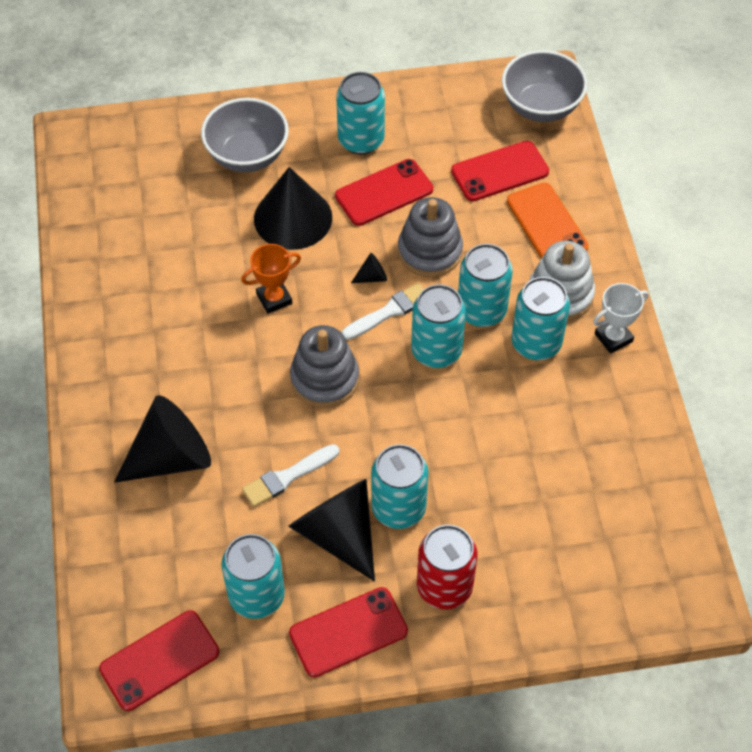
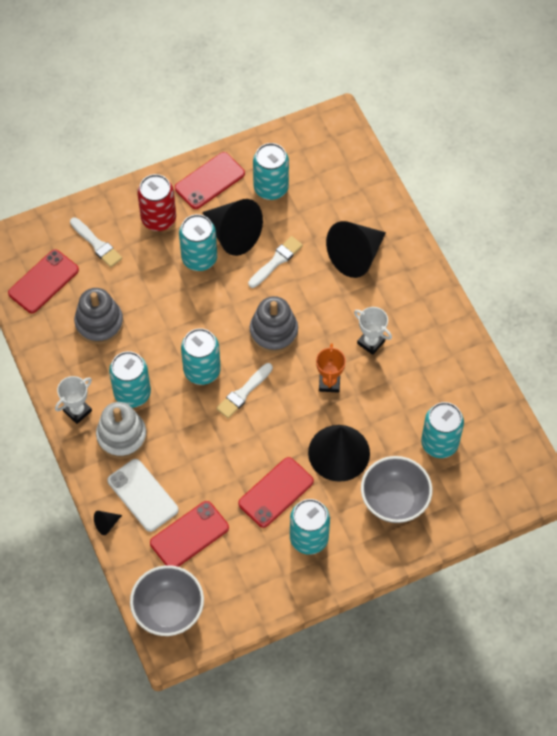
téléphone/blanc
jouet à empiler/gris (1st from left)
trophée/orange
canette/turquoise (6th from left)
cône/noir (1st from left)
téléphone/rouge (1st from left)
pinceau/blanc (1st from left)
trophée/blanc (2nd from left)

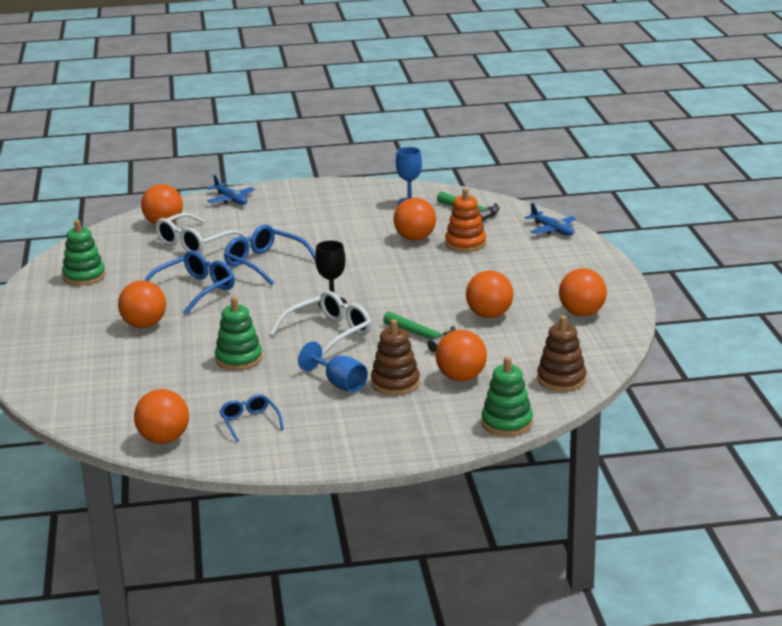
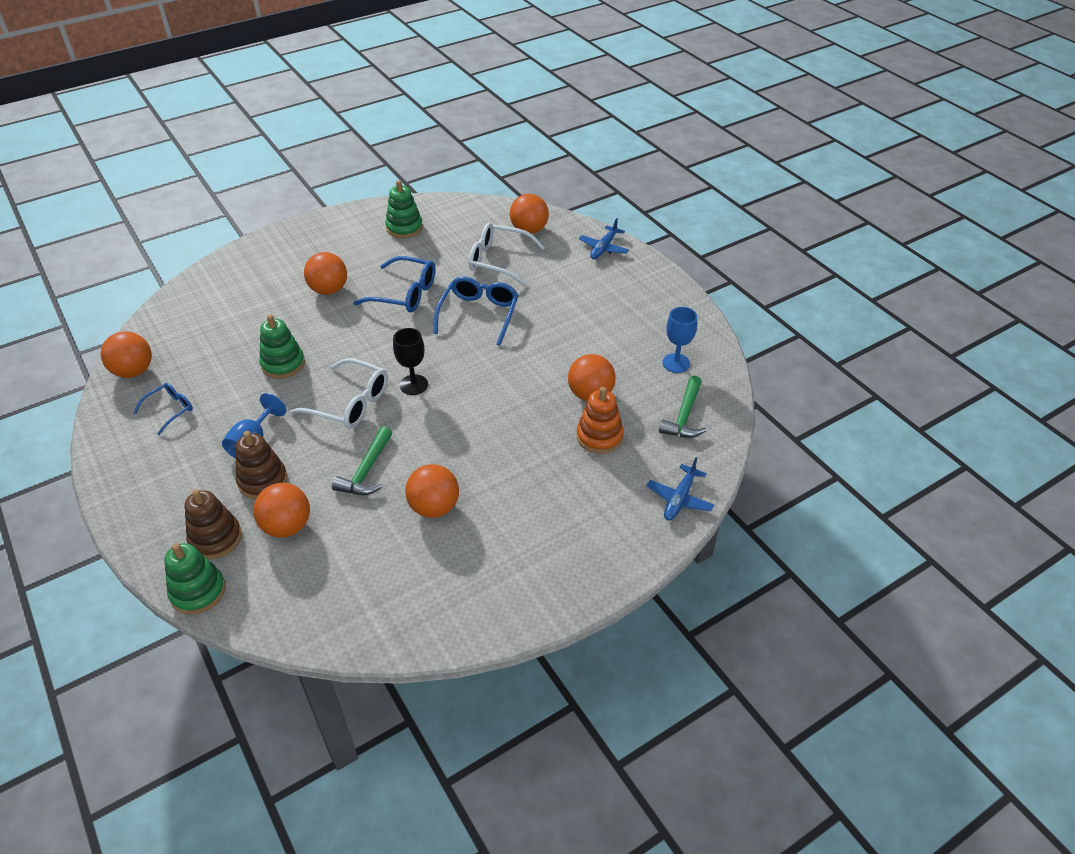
balle/orange (7th from left in the first image)
jouet à empiler/marron (1st from left)

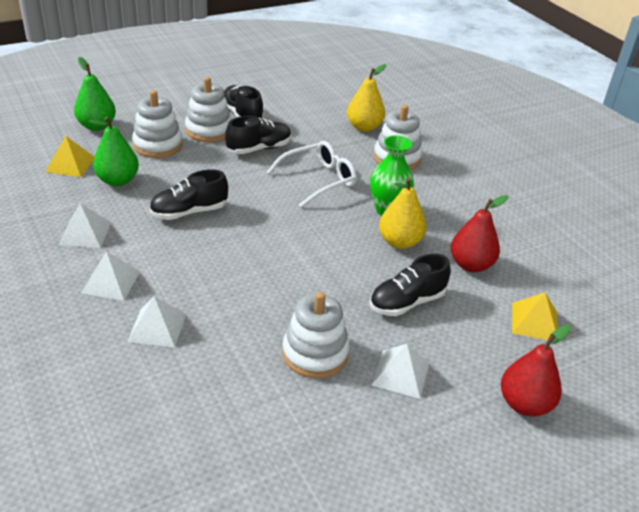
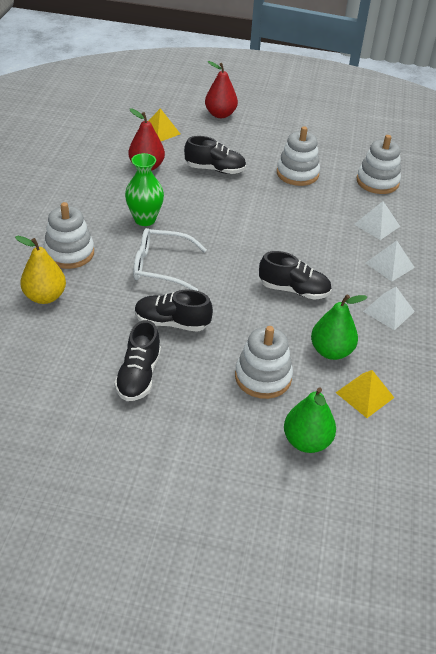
jouet à empiler/blanc (4th from left)
poire/jaune (2nd from left in the first image)
pyramide/blanc (4th from left in the first image)

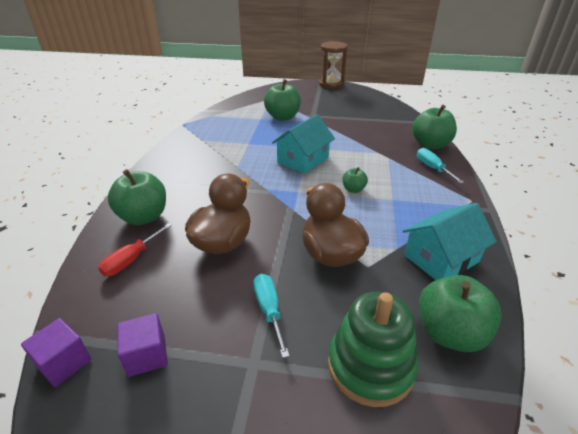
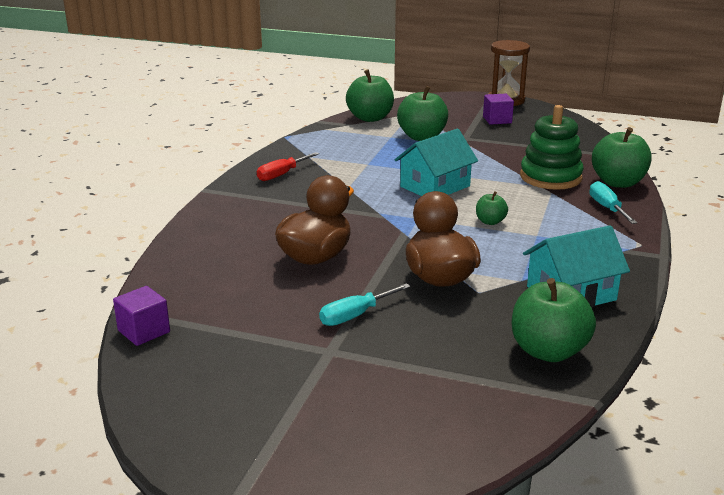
pomme/vert (1st from left)
tournevis/rouge
tournevis/turquoise (1st from left)
jouet à empiler/vert
cube/violet (2nd from left)

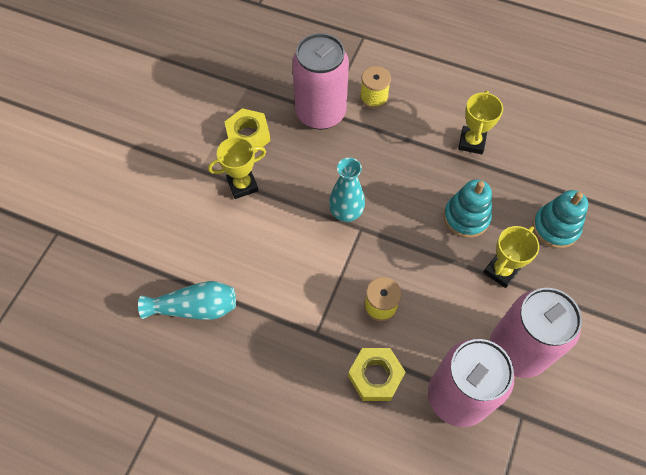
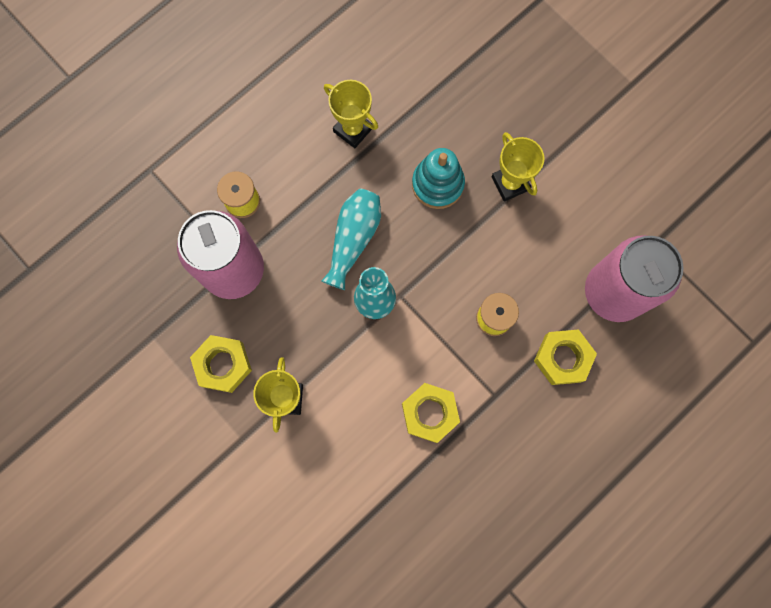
jouet à empiler/turquoise (2nd from left in the first image)
vase/turquoise (1st from left)
canette/rose (3rd from left in the first image)
écrou/jaune (2nd from left)

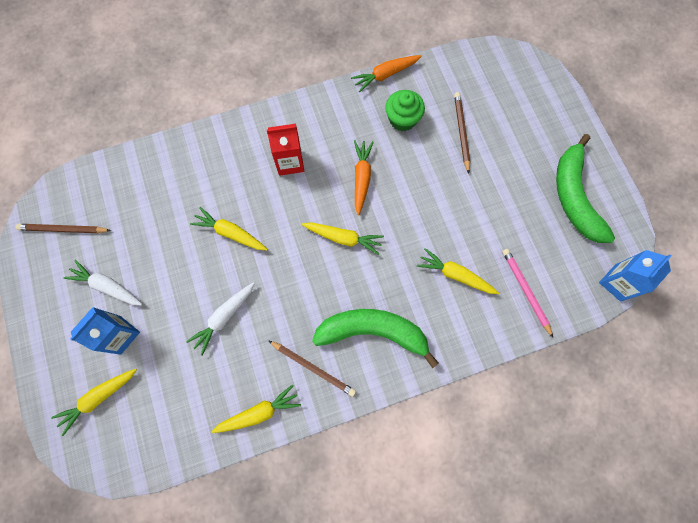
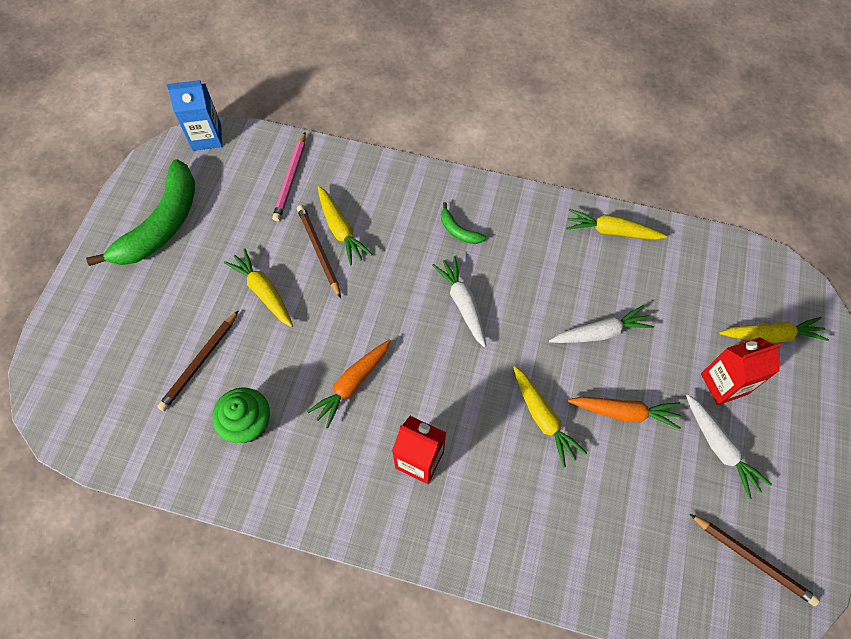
carotte/orange (2nd from left)
carotte/jaune (1st from left)
brique de lait/rouge (2nd from left)
banane/vert (2nd from left)
crayon/marron (2nd from left)
carotte/blanc (1st from left)

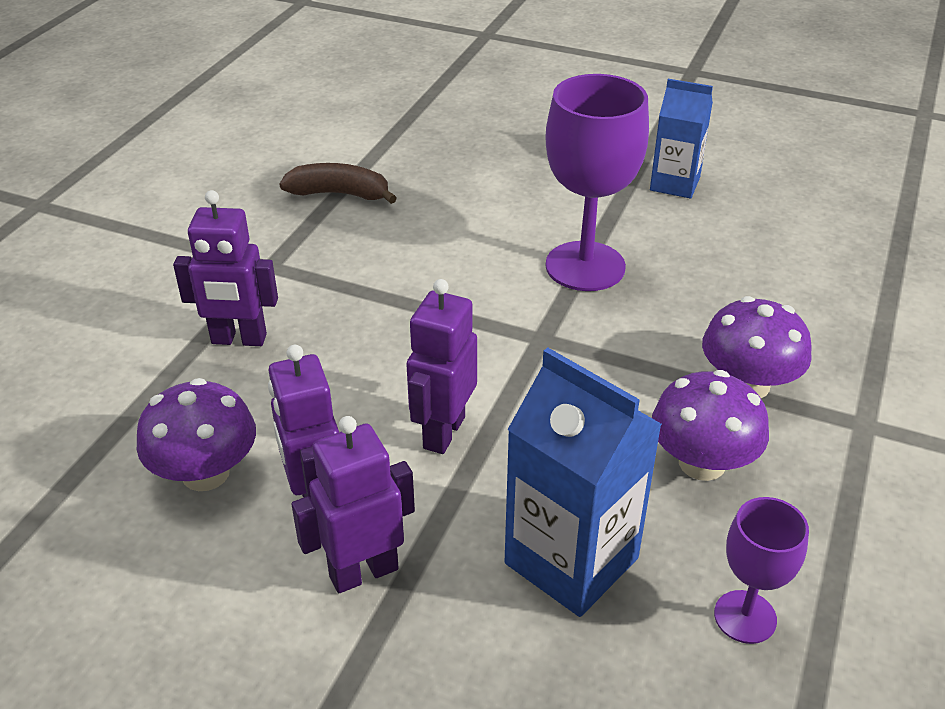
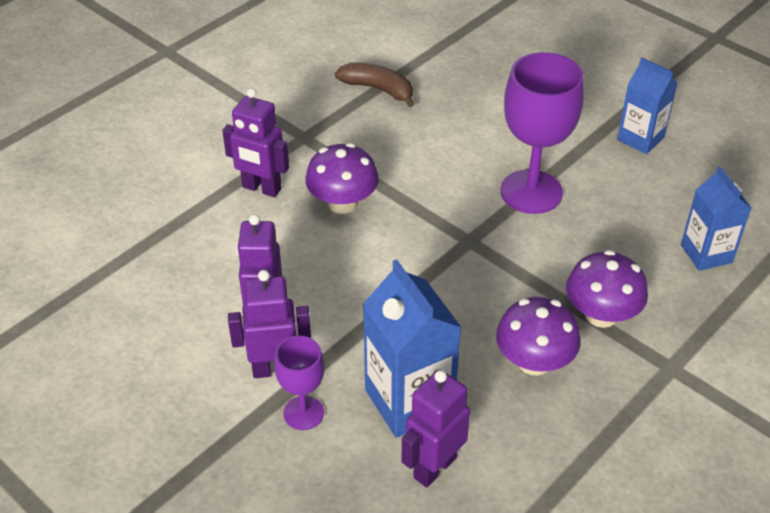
robot/violet (4th from left)
champignon/violet (1st from left)
verre à pied/violet (1st from left)
brique de lait/bleu (3rd from left)

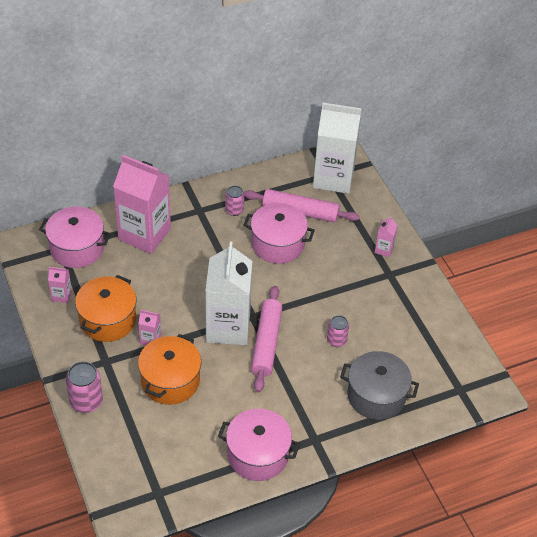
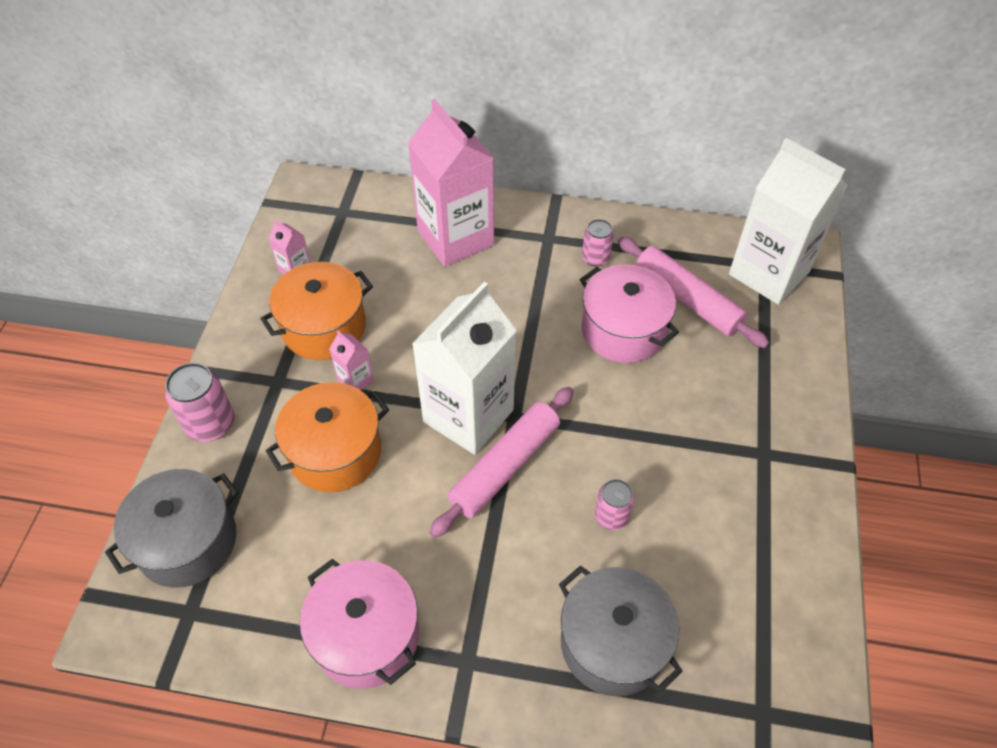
marmite/rose (1st from left in the first image)
brique de lait/rose (4th from left in the first image)
marmite/gris (1st from left)

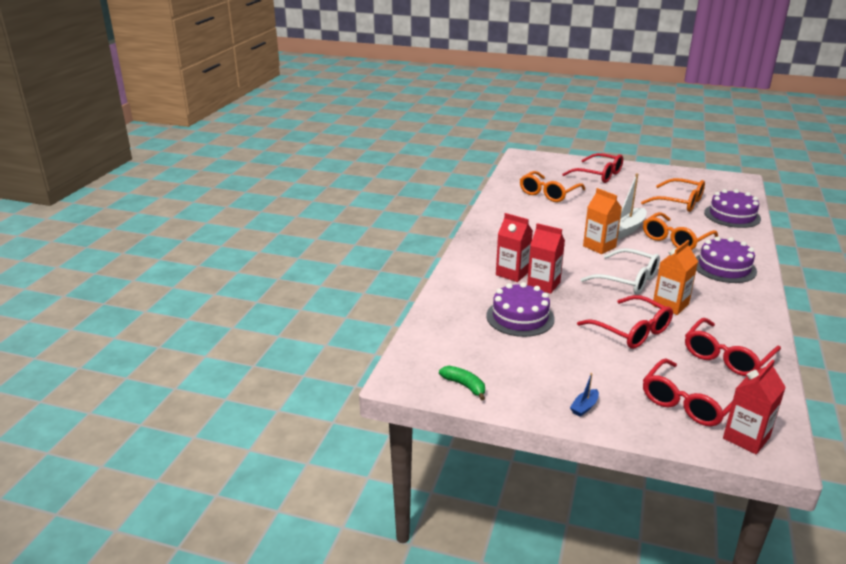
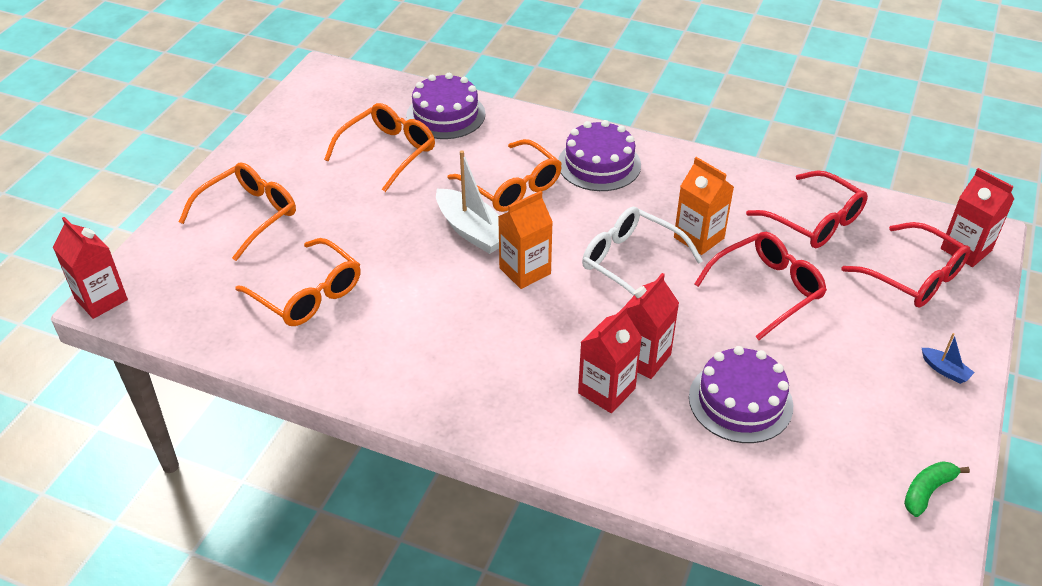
lunettes/orange (1st from left)
lunettes/blanc
brique de lait/rouge (1st from left)

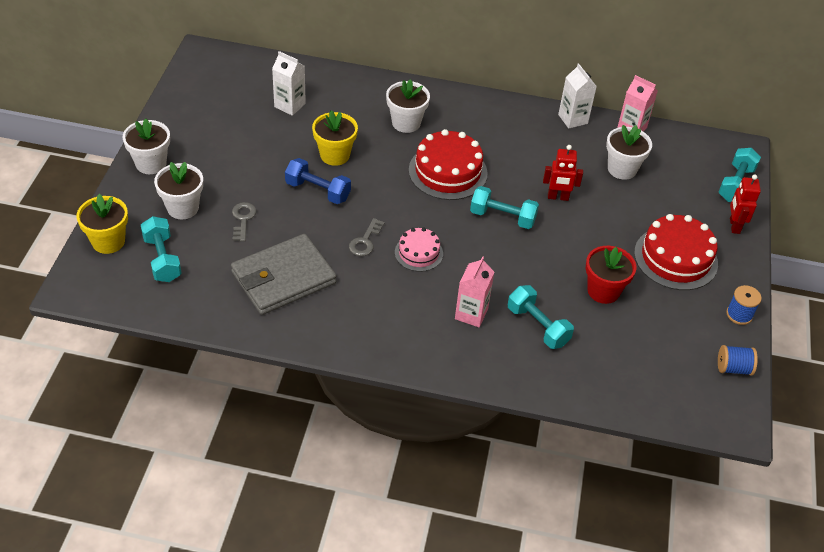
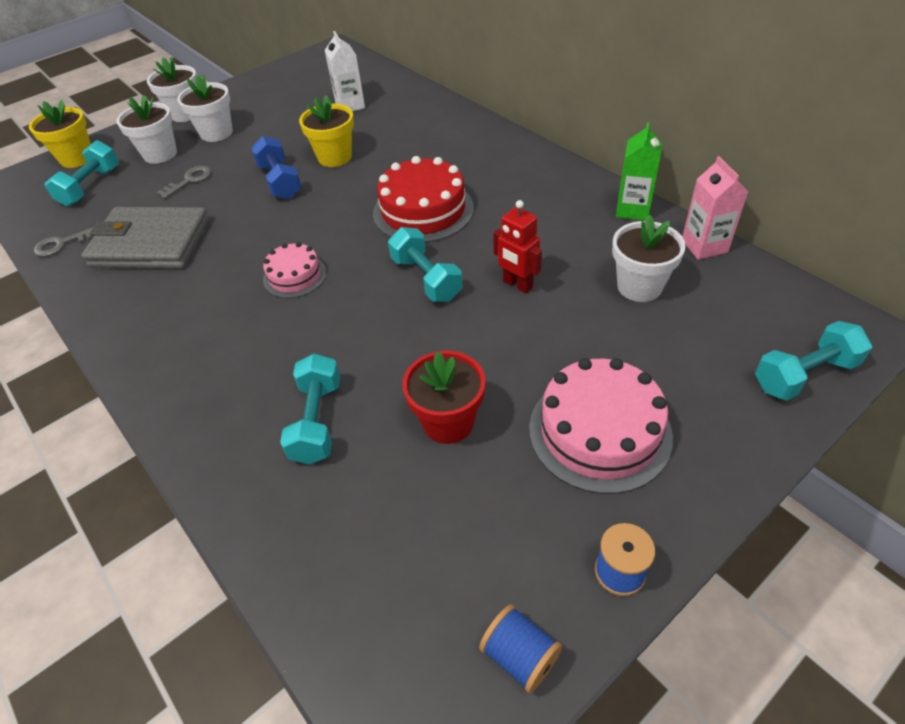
brique de lait/vert
pot de fleurs/blanc (3rd from left)
robot/rouge (2nd from left in the first image)
gâteau/rose (2nd from left)
clé/gris (1st from left)
brique de lait/rose (1st from left in the first image)

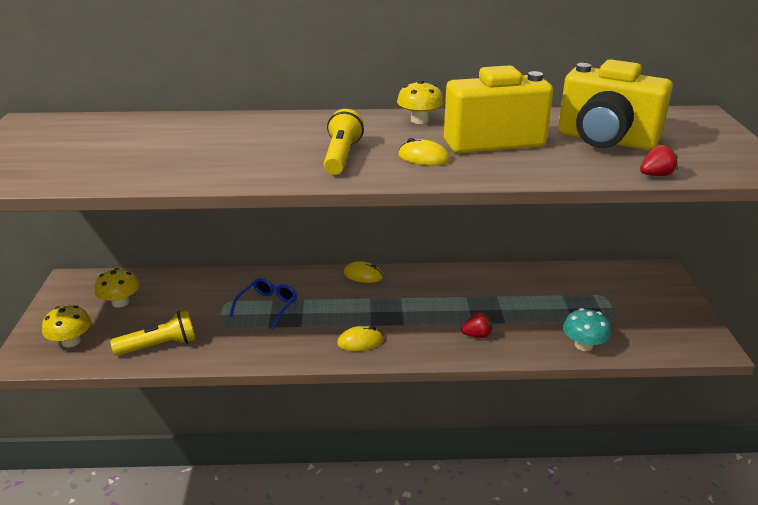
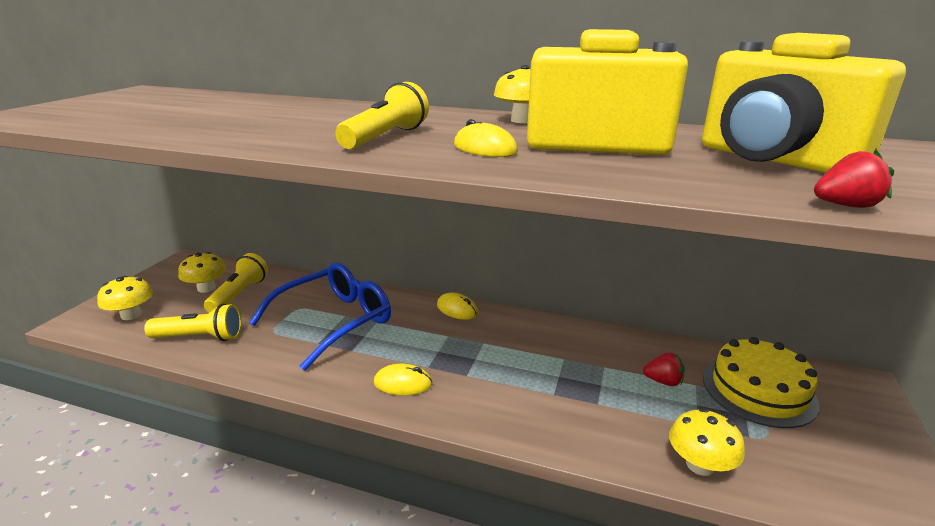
lunettes/bleu
champignon/jaune (4th from left)
fraise/rouge (1st from left)
lampe de poche/jaune (2nd from left)
gâteau/jaune

